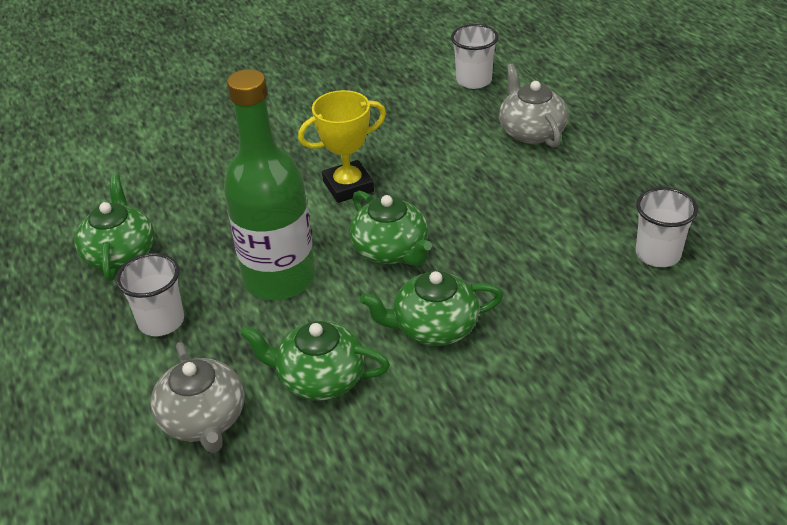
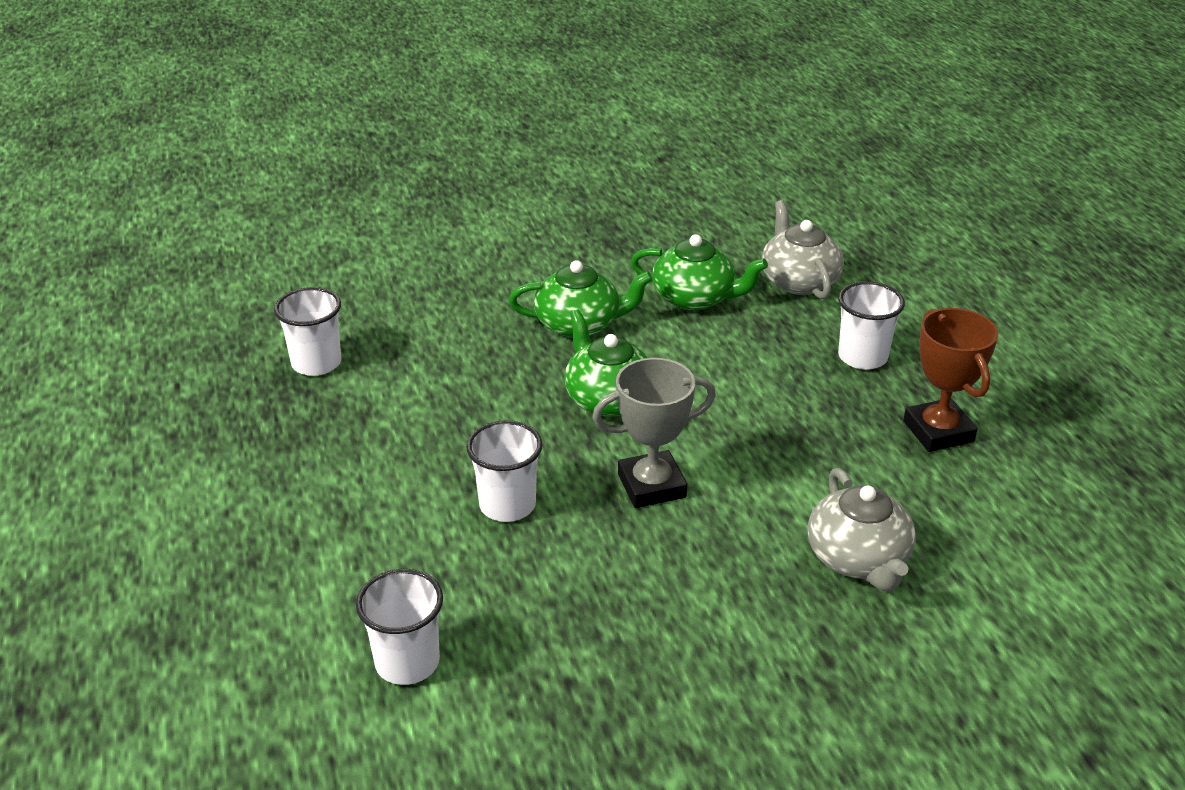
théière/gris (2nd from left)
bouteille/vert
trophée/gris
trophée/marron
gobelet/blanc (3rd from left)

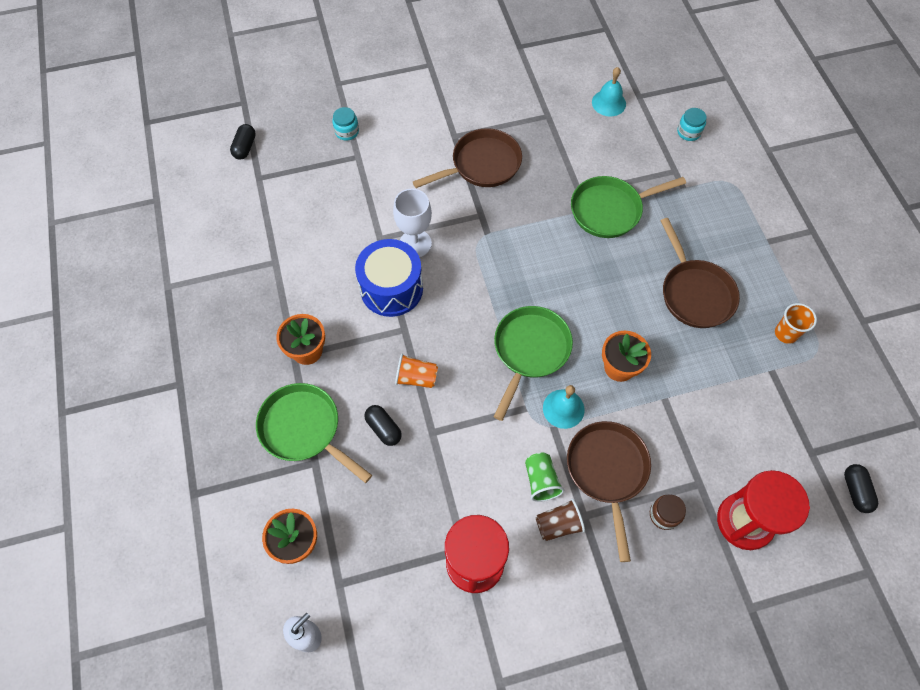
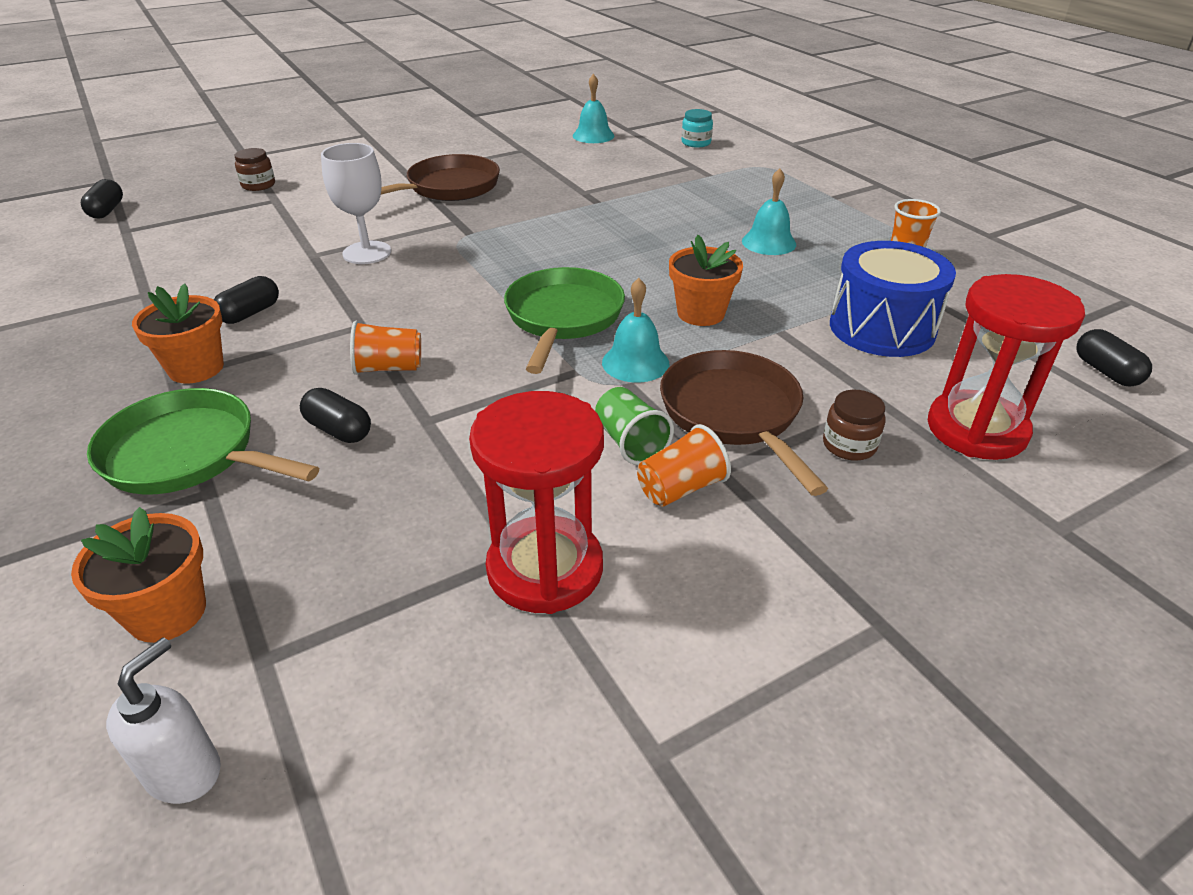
bocal/marron (1st from left)
poêle/vert (3rd from left in the first image)
cloche/turquoise (3rd from left)
tambour/bleu
gobelet/orange (2nd from left)
gélule/noir (2nd from left)

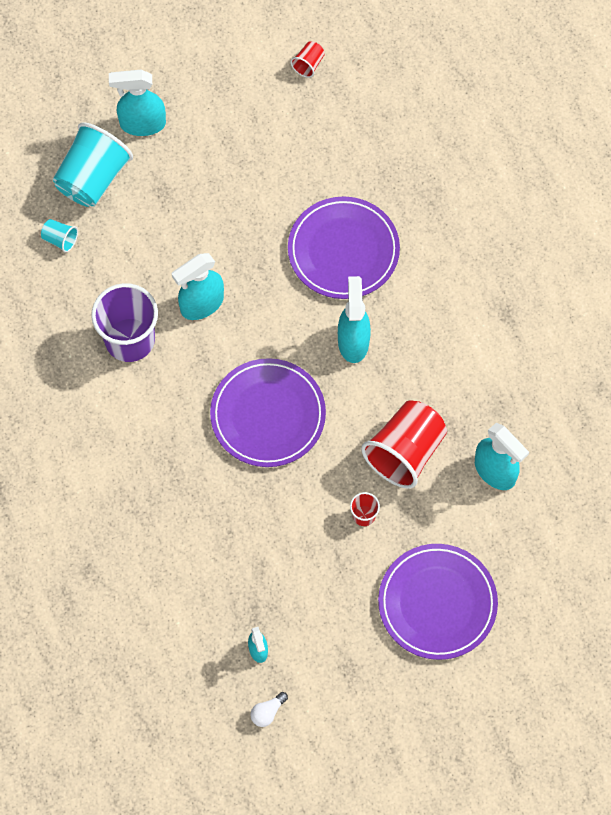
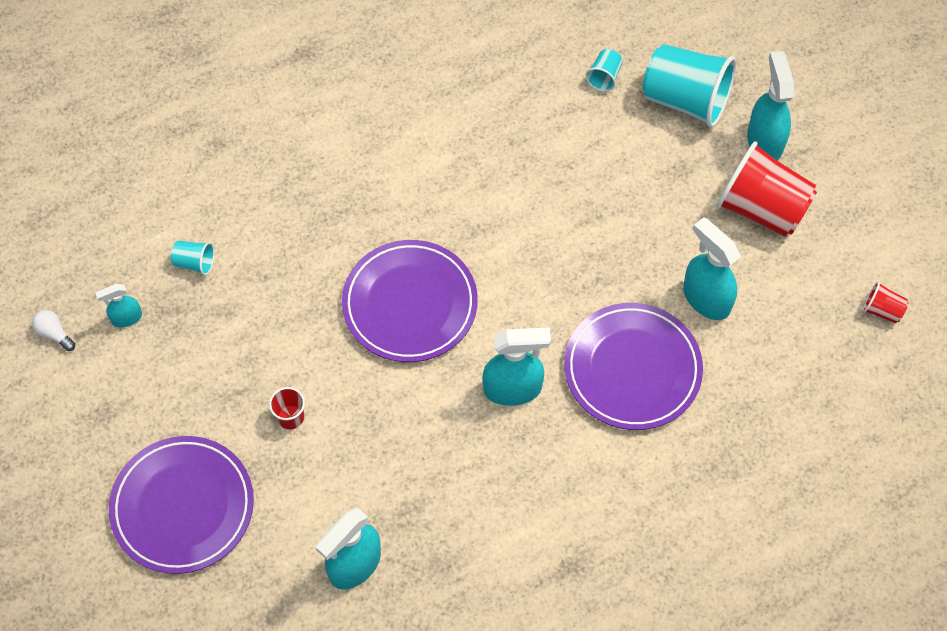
vaporisateur/turquoise (4th from left)
gobelet/violet
gobelet/rouge (2nd from left)
gobelet/turquoise (1st from left)

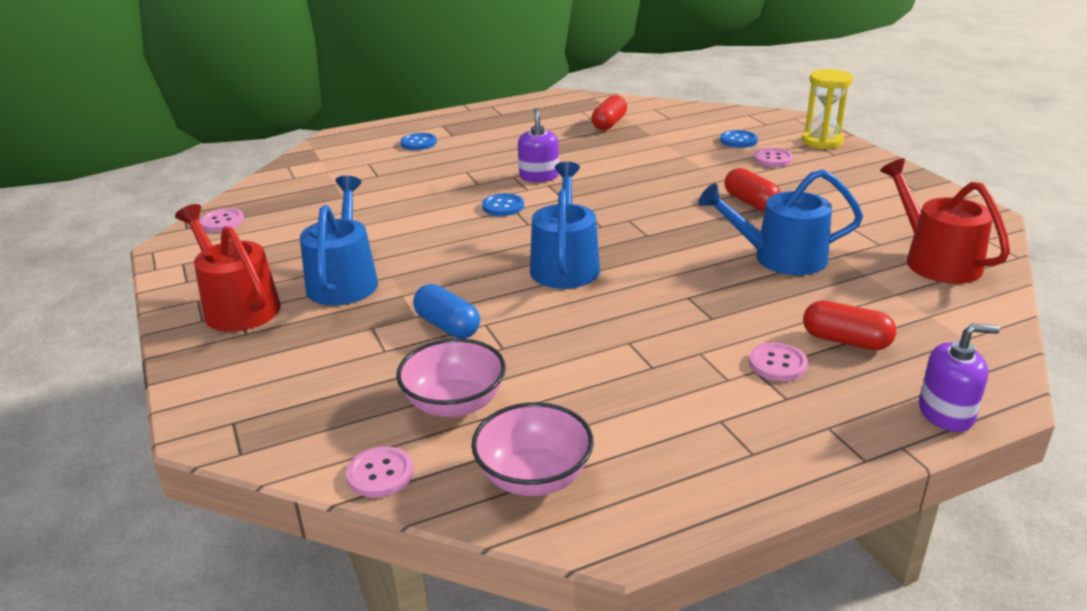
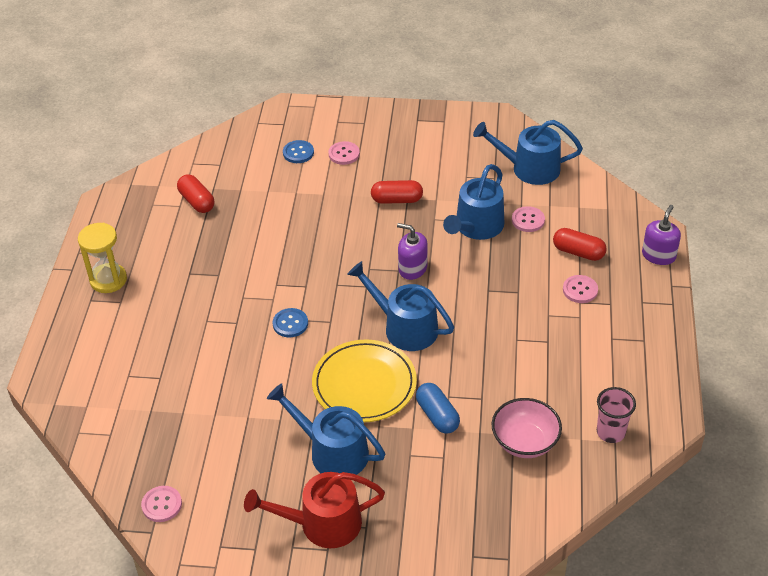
sablier/jaune
distributeur de savon/violet (1st from left)
bouton/bleu (1st from left in the first image)
arrosoir/bleu (4th from left)
gélule/bleu
gélule/rouge (3rd from left)
gobelet/rose
bouton/rose (3rd from left)
assiette/jaune

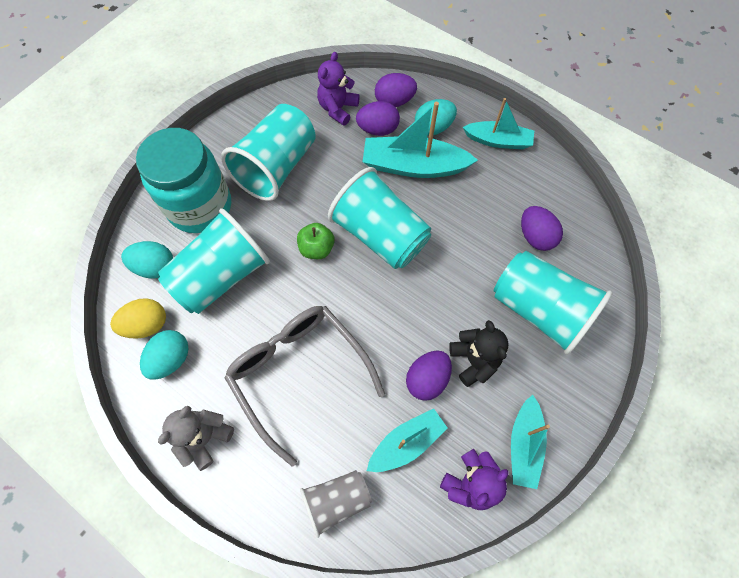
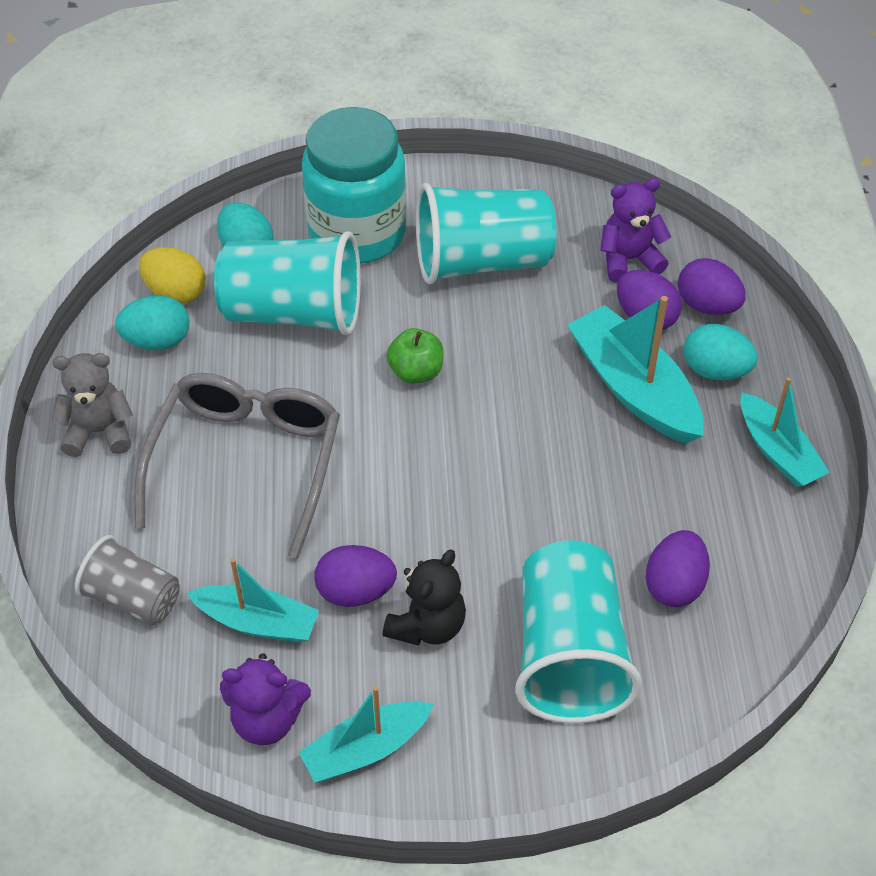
gobelet/turquoise (3rd from left in the first image)

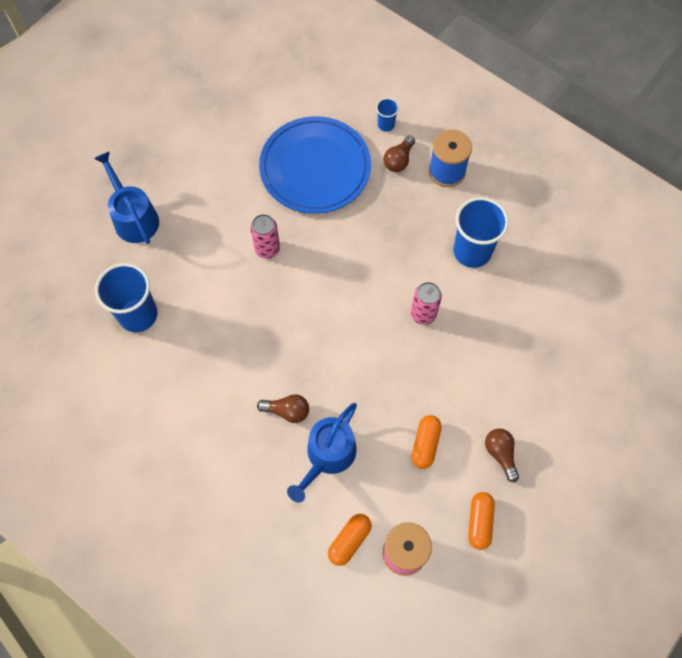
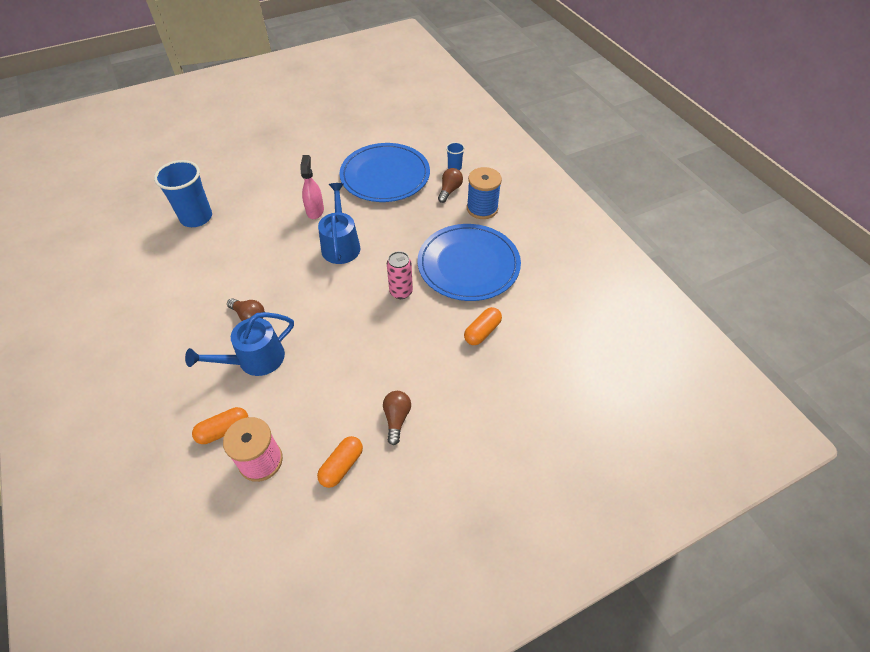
ampoule/marron (3rd from left)
arrosoir/bleu (2nd from left)
assiette/bleu (2nd from left)
vaporisateur/rose
gélule/orange (3rd from left)

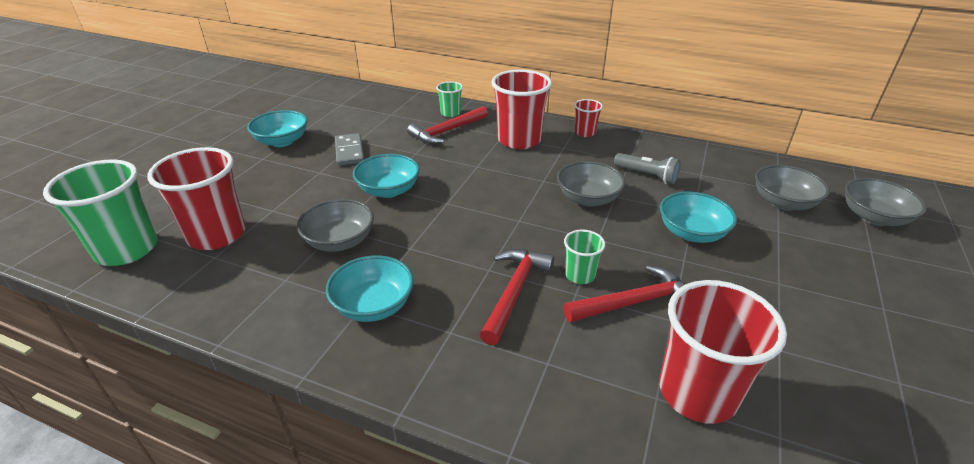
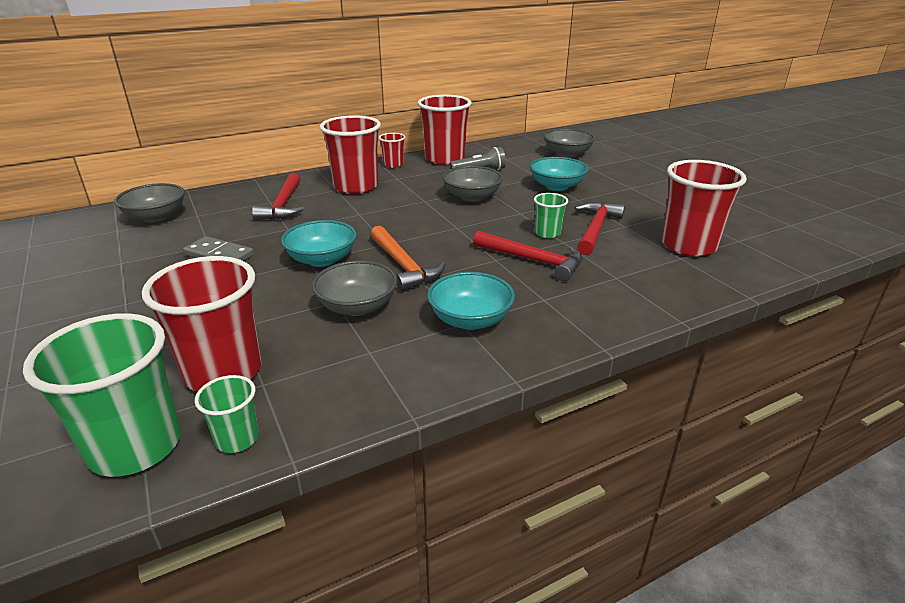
gobelet/vert (2nd from left)
bol/turquoise (1st from left in the first image)
bol/gris (1st from left)
marteau/rouge (2nd from left)
gobelet/rouge (4th from left)
marteau/orange

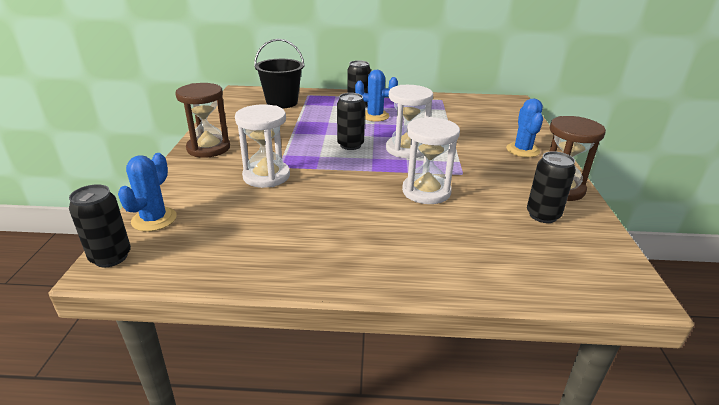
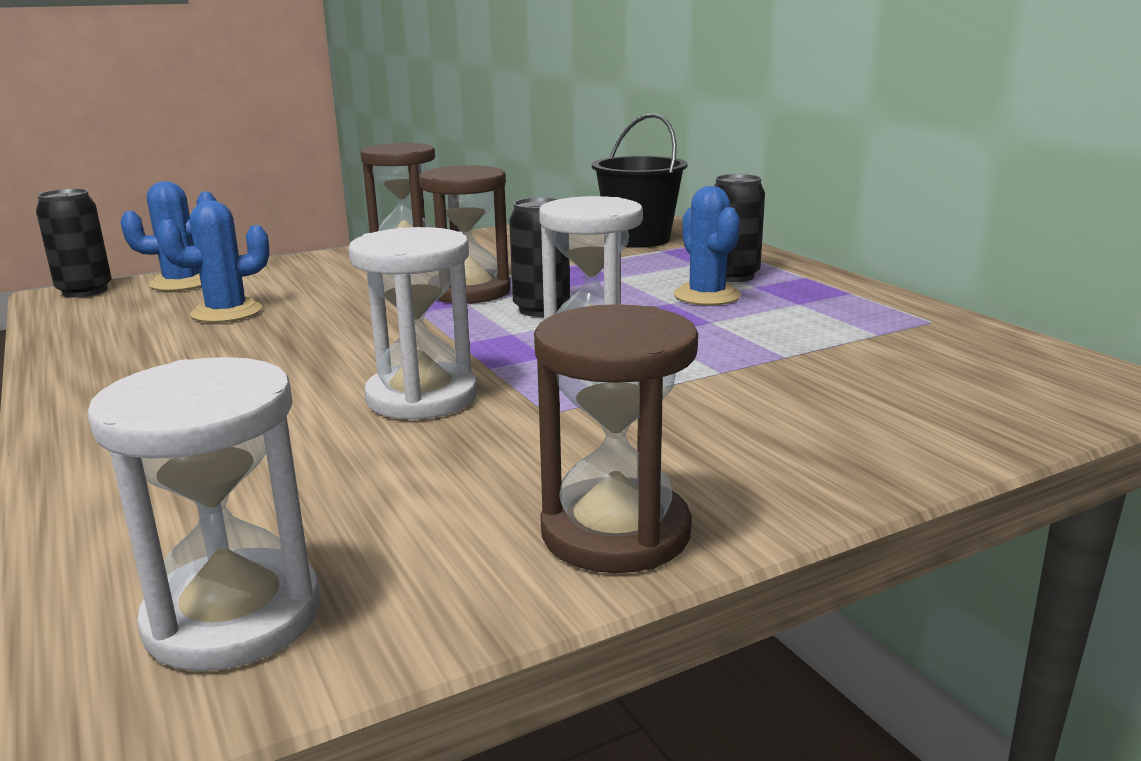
cactus/bleu (2nd from left)
sablier/blanc (1st from left)
canette/noir (4th from left in the first image)
sablier/marron (2nd from left)

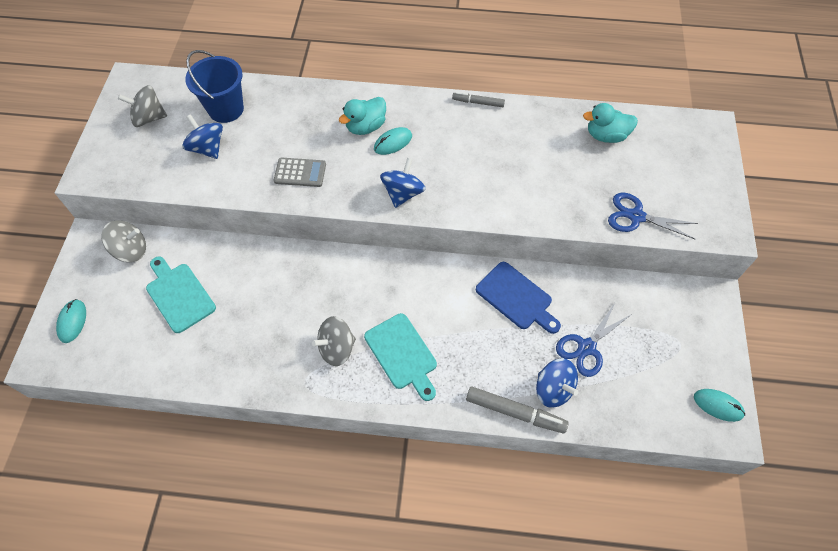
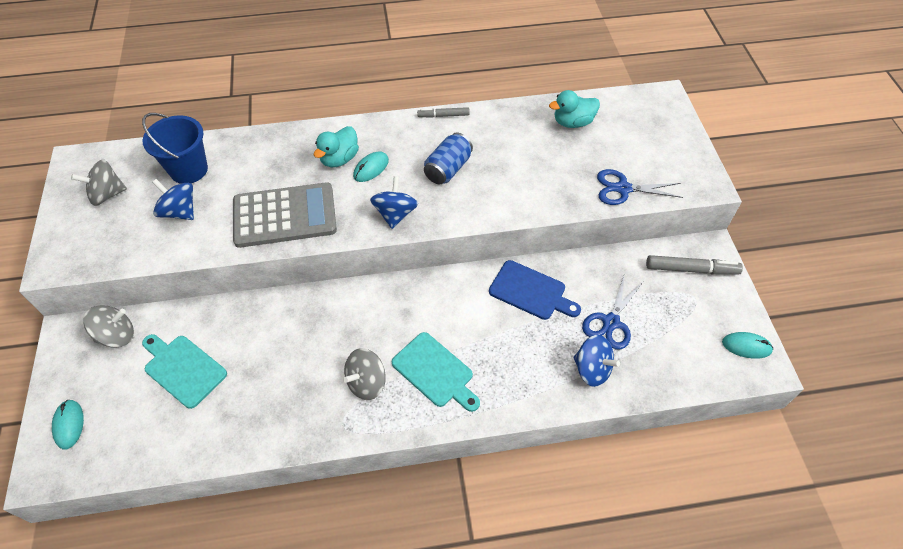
calculatrice/gris
feutre/gris (2nd from left)
canette/bleu

